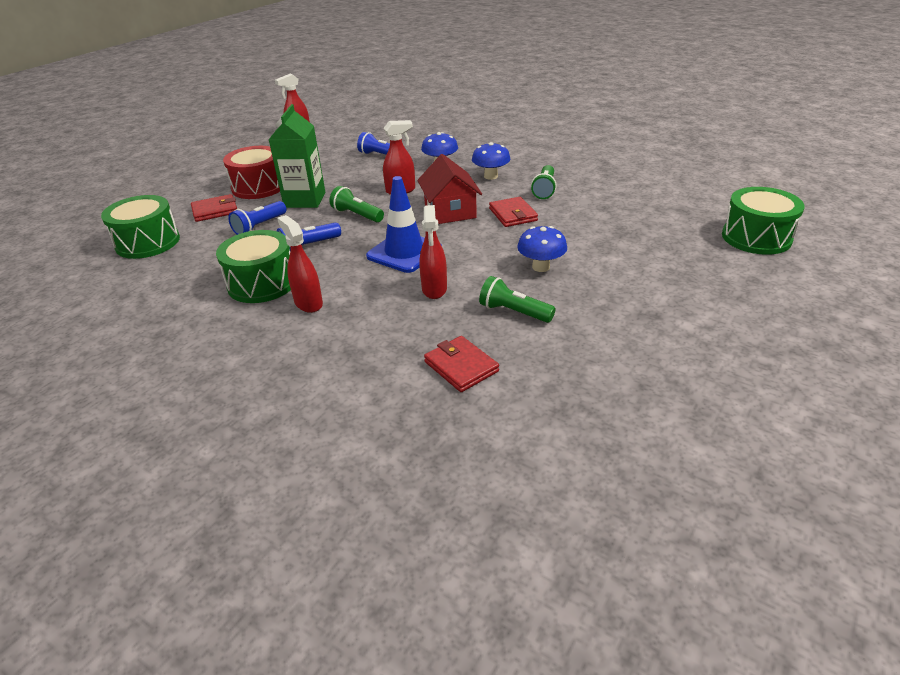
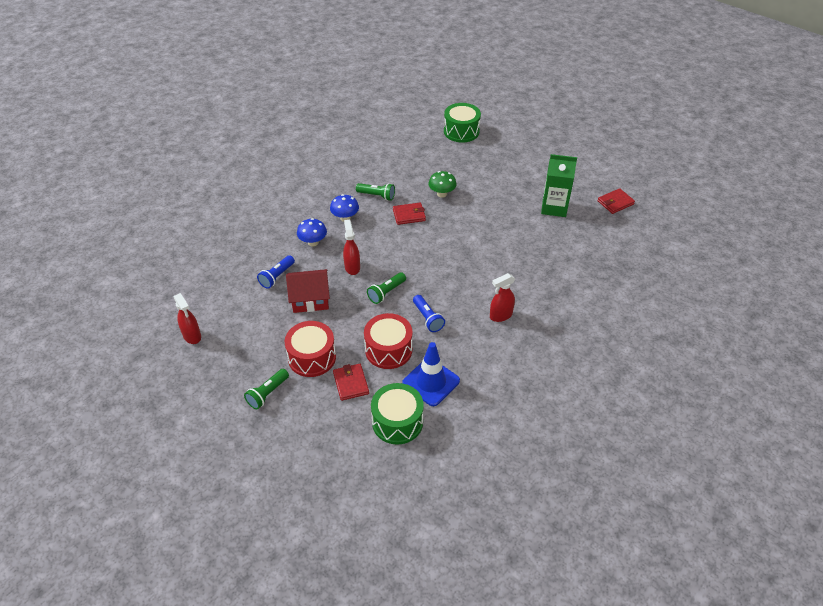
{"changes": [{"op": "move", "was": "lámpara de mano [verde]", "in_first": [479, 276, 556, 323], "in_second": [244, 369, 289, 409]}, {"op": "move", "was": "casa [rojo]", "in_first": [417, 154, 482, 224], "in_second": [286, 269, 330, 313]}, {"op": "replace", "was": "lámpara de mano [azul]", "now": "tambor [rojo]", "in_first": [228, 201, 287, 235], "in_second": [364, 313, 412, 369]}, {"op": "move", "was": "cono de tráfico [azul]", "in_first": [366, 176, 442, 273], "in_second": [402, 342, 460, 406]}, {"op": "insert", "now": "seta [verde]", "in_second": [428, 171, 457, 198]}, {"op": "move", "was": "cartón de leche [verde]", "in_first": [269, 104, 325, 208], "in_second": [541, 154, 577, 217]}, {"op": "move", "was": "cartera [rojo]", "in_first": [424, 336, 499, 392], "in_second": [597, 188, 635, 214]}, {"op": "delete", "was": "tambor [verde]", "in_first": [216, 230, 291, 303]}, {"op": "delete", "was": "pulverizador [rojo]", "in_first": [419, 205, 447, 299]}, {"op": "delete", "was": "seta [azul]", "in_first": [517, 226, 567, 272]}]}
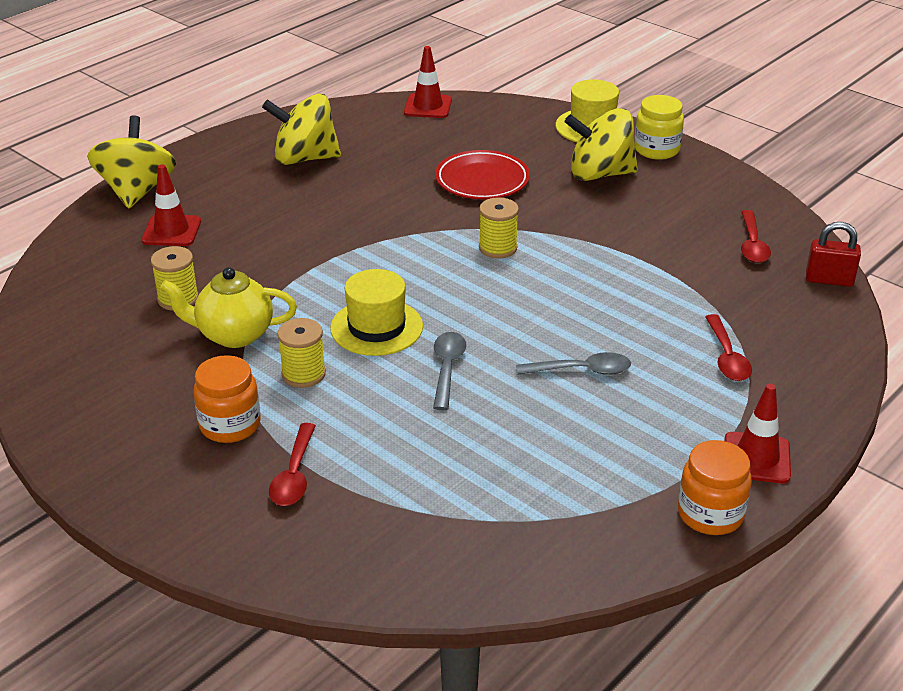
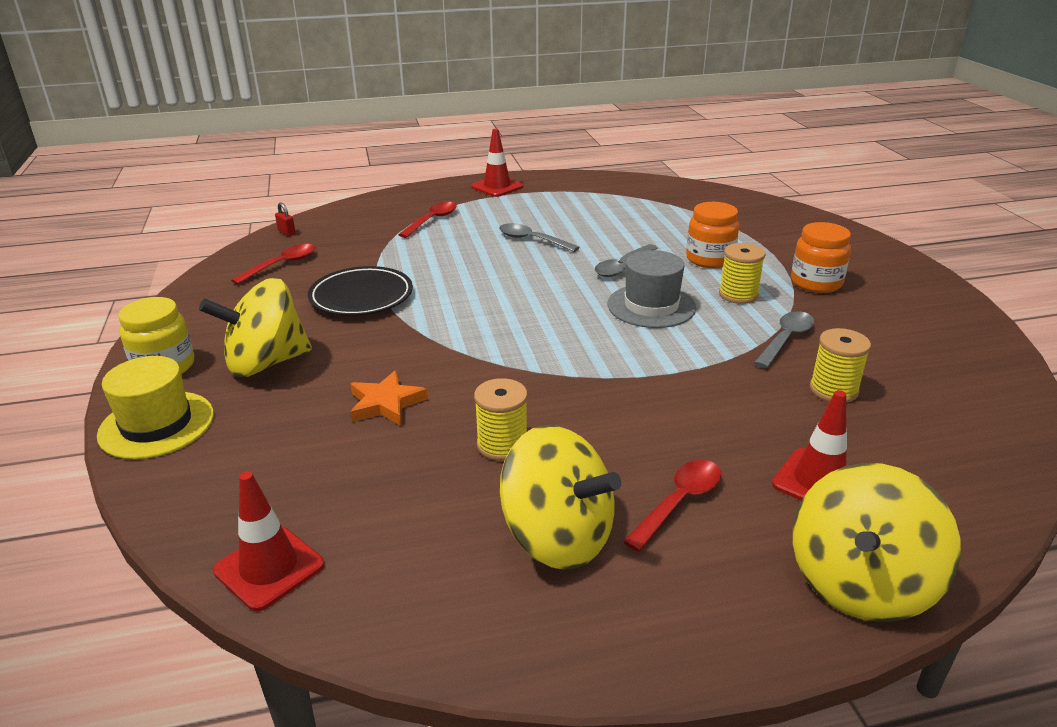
{"changes": [{"op": "rotate", "was": "peonza [amarillo]", "in_first": [565, 108, 638, 181], "in_second": [199, 278, 312, 377], "clockwise": 120}, {"op": "resize", "was": "candado [rojo]", "in_first": [806, 222, 861, 287], "in_second": [275, 202, 296, 236], "ratio": 0.55}, {"op": "insert", "now": "plato [negro]", "in_second": [308, 266, 413, 316]}, {"op": "replace", "was": "plato [rojo]", "now": "estrella [naranja]", "in_first": [435, 150, 530, 199], "in_second": [350, 371, 428, 425]}, {"op": "move", "was": "carrete [amarillo]", "in_first": [479, 197, 519, 259], "in_second": [474, 378, 527, 461]}, {"op": "recolor", "was": "sombrero [amarillo]", "now": "sombrero [gris]", "in_first": [330, 269, 423, 356], "in_second": [608, 250, 696, 328]}, {"op": "move", "was": "cuchara [rojo]", "in_first": [269, 423, 316, 506], "in_second": [623, 460, 722, 552]}, {"op": "move", "was": "tarro [naranja]", "in_first": [678, 440, 752, 535], "in_second": [686, 202, 739, 268]}, {"op": "replace", "was": "tetera [amarillo]", "now": "cuchara [gris]", "in_first": [160, 267, 297, 348], "in_second": [754, 311, 814, 368]}]}
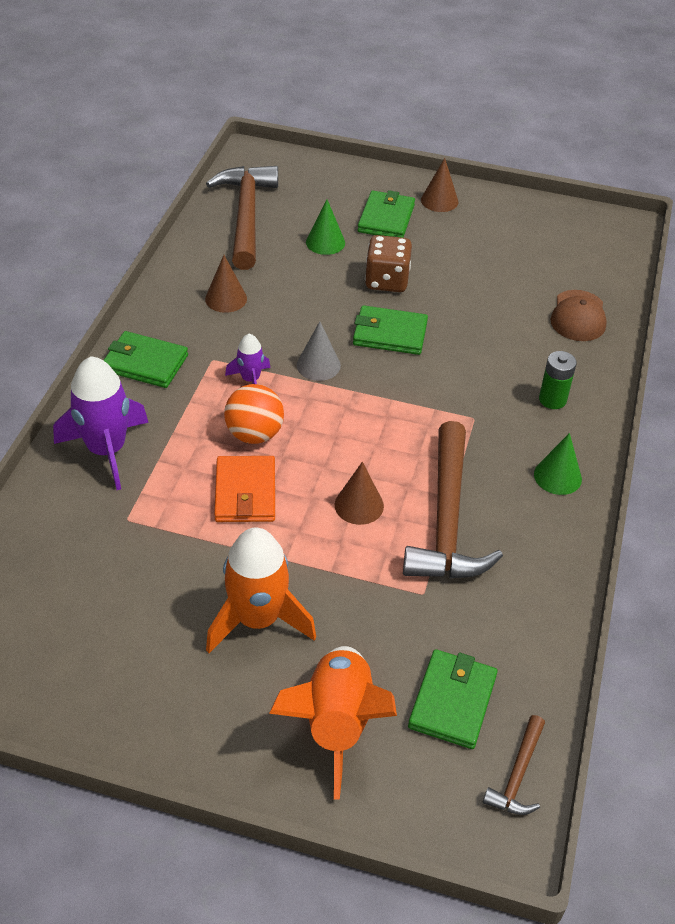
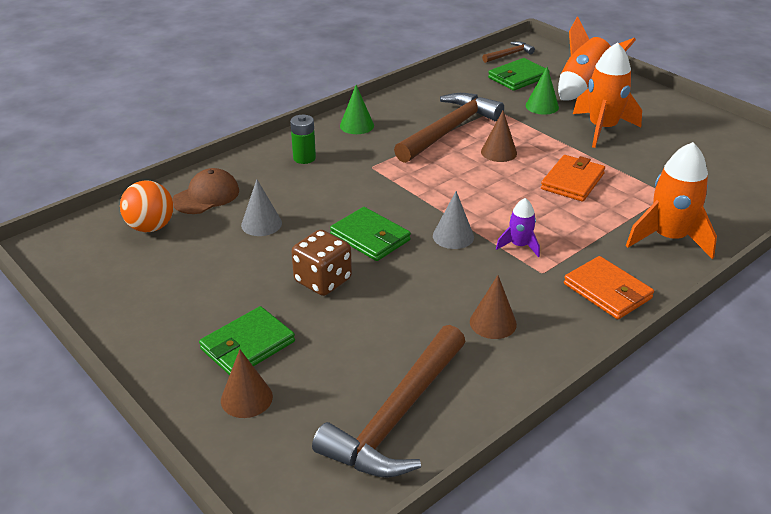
{"changes": [{"op": "move", "was": "pelota [naranja]", "in_first": [224, 384, 284, 444], "in_second": [120, 180, 174, 232]}, {"op": "move", "was": "cono [marrón]", "in_first": [421, 158, 458, 212], "in_second": [221, 349, 273, 418]}, {"op": "insert", "now": "cono [gris]", "in_second": [241, 179, 282, 236]}, {"op": "move", "was": "cono [verde]", "in_first": [306, 199, 345, 255], "in_second": [526, 67, 559, 114]}, {"op": "recolor", "was": "cartera [verde]", "now": "cartera [naranja]", "in_first": [103, 331, 188, 388], "in_second": [564, 256, 654, 319]}, {"op": "recolor", "was": "cohete [morado]", "now": "cohete [naranja]", "in_first": [53, 356, 149, 490], "in_second": [626, 142, 717, 259]}]}
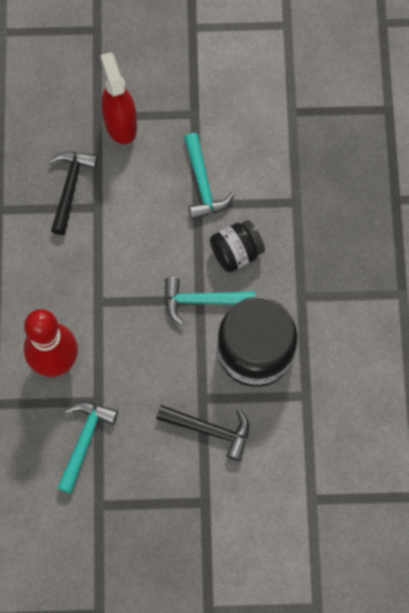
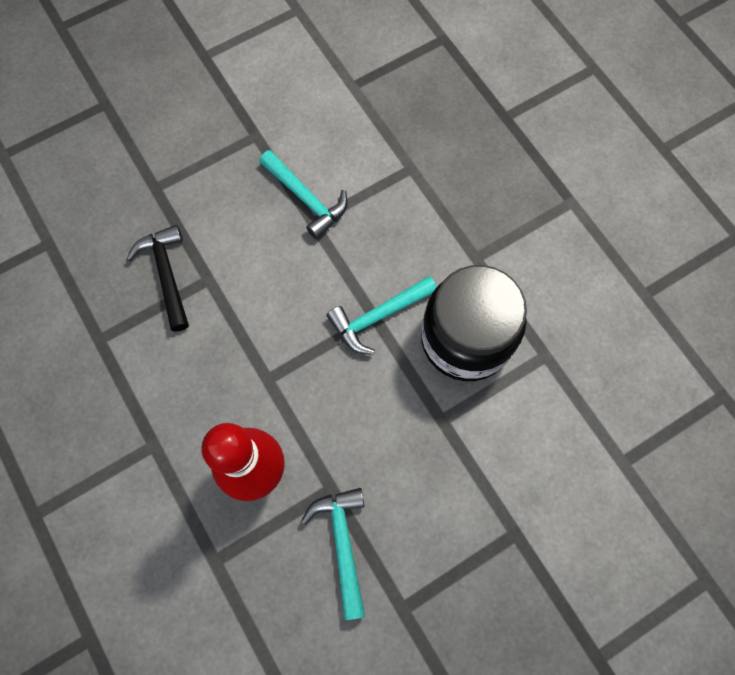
{"changes": [{"op": "delete", "was": "pulverizador [rojo]", "in_first": [100, 52, 137, 144]}, {"op": "delete", "was": "martillo [negro]", "in_first": [156, 405, 249, 461]}, {"op": "delete", "was": "tarro [negro]", "in_first": [210, 220, 265, 273]}]}
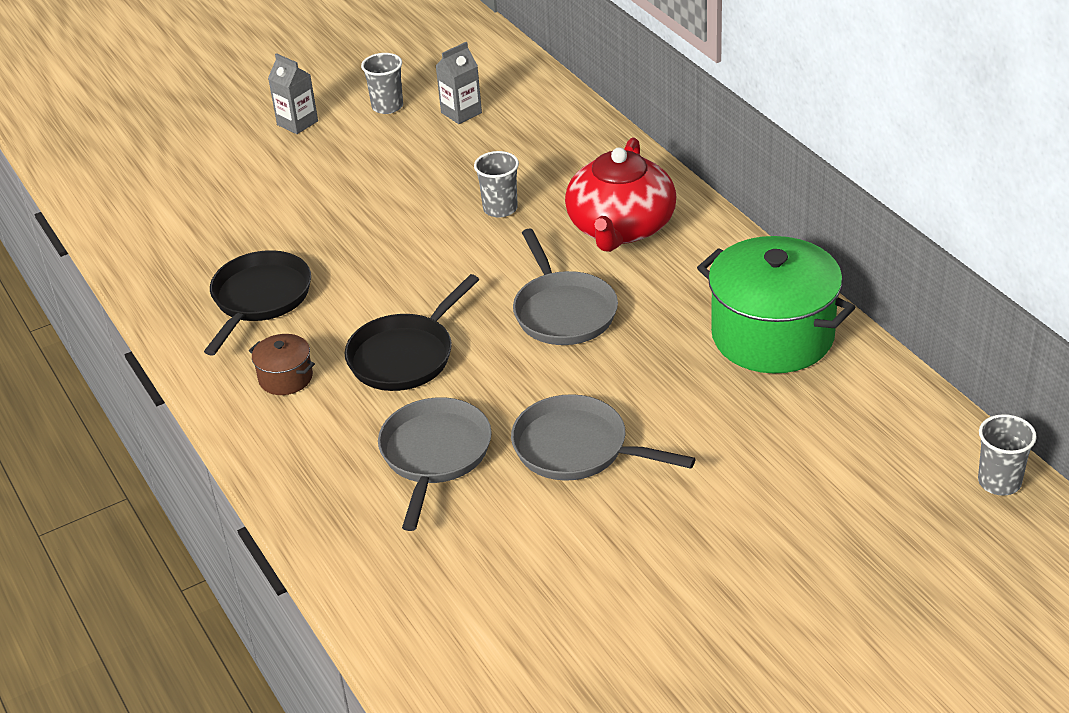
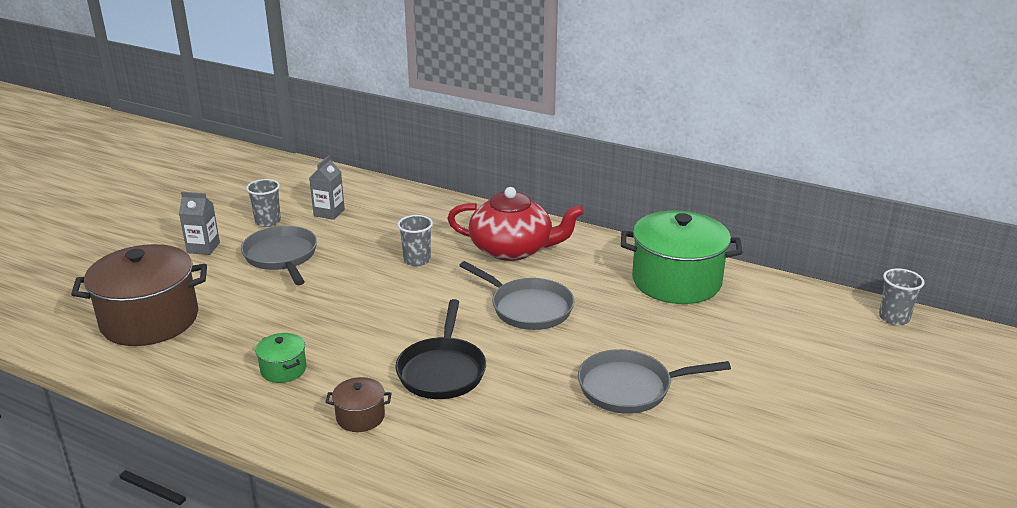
{"changes": [{"op": "insert", "now": "olla [marrón]", "in_second": [71, 244, 207, 346]}, {"op": "move", "was": "sartén [gris]", "in_first": [378, 397, 492, 531], "in_second": [241, 226, 317, 285]}, {"op": "replace", "was": "sartén [negro]", "now": "olla [verde]", "in_first": [204, 250, 311, 356], "in_second": [255, 333, 306, 383]}, {"op": "rotate", "was": "tetera [rojo]", "in_first": [565, 138, 676, 252], "in_second": [447, 187, 584, 261], "clockwise": -60}]}
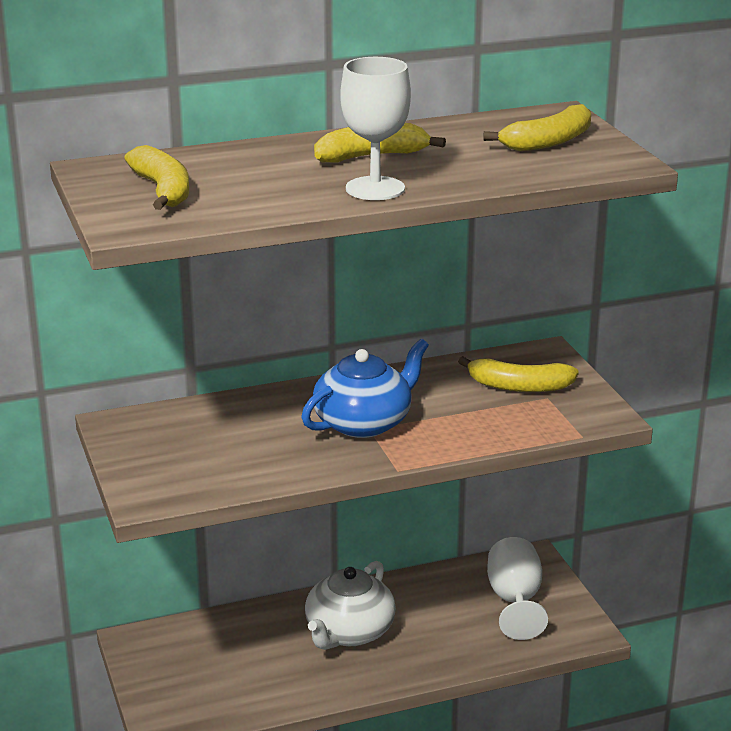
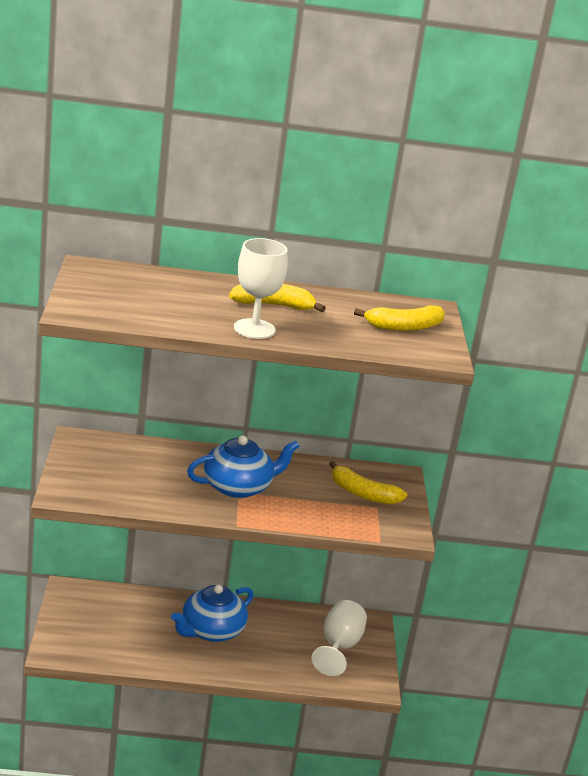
{"changes": [{"op": "recolor", "was": "tetera [blanco]", "now": "tetera [azul]", "in_first": [305, 561, 396, 650], "in_second": [171, 585, 254, 642]}, {"op": "delete", "was": "plátano [amarillo]", "in_first": [124, 145, 189, 210]}]}
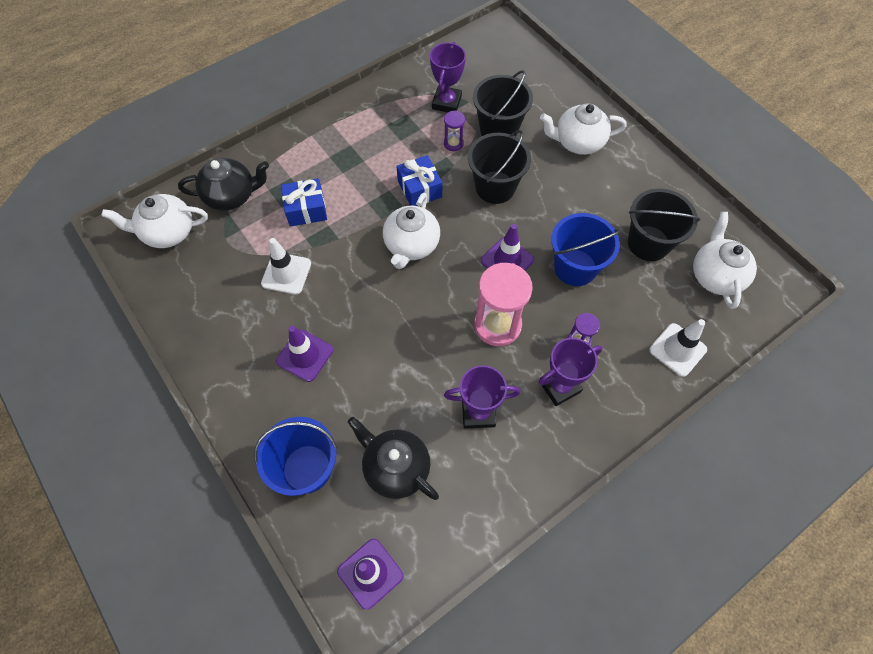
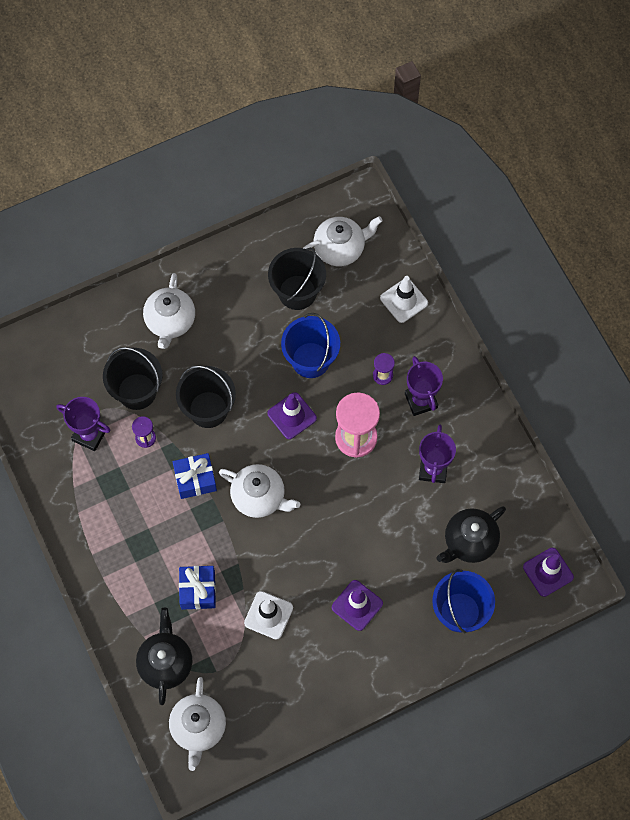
{"changes": [{"op": "rotate", "was": "tetera [blanco]", "in_first": [693, 212, 757, 309], "in_second": [303, 216, 383, 266], "clockwise": 150}]}
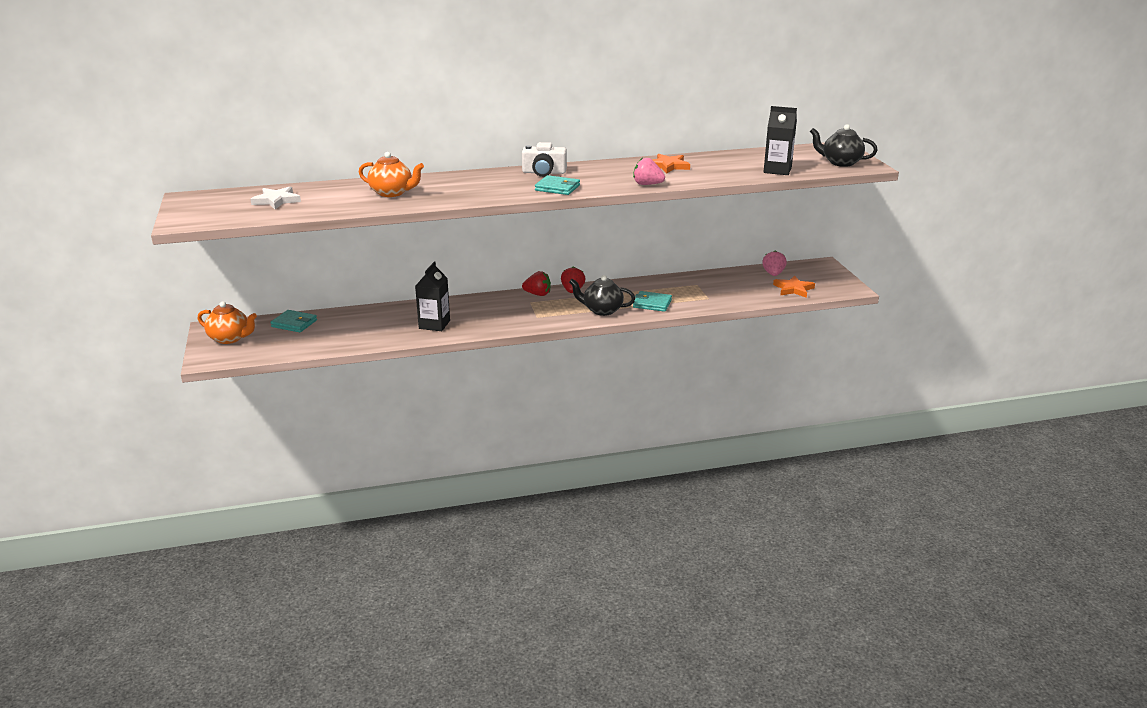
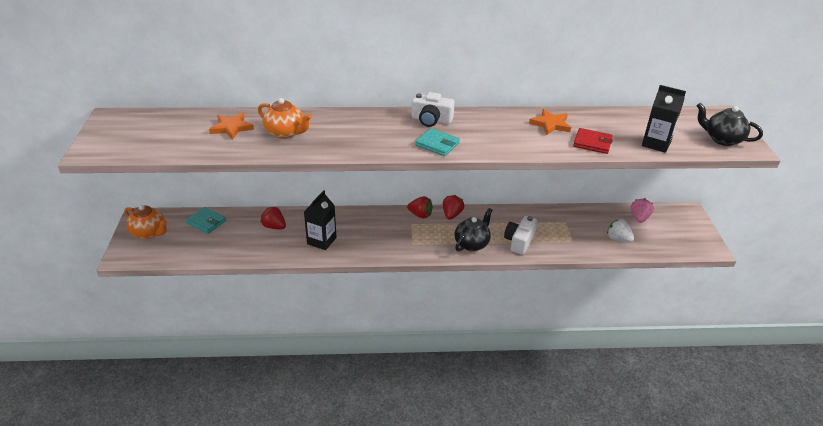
{"changes": [{"op": "move", "was": "estrella [naranja]", "in_first": [773, 275, 815, 298], "in_second": [209, 113, 254, 140]}, {"op": "insert", "now": "fresa [rojo]", "in_second": [261, 207, 286, 229]}, {"op": "rotate", "was": "tetera [negro]", "in_first": [569, 275, 635, 316], "in_second": [454, 208, 492, 252], "clockwise": 105}, {"op": "replace", "was": "cartera [turquesa]", "now": "cámara [blanco]", "in_first": [633, 291, 672, 312], "in_second": [504, 216, 537, 255]}, {"op": "insert", "now": "cartera [rojo]", "in_second": [573, 128, 613, 154]}, {"op": "insert", "now": "fresa [blanco]", "in_second": [607, 219, 634, 242]}, {"op": "delete", "was": "estrella [blanco]", "in_first": [251, 186, 301, 209]}, {"op": "delete", "was": "fresa [rosa]", "in_first": [633, 158, 665, 185]}]}
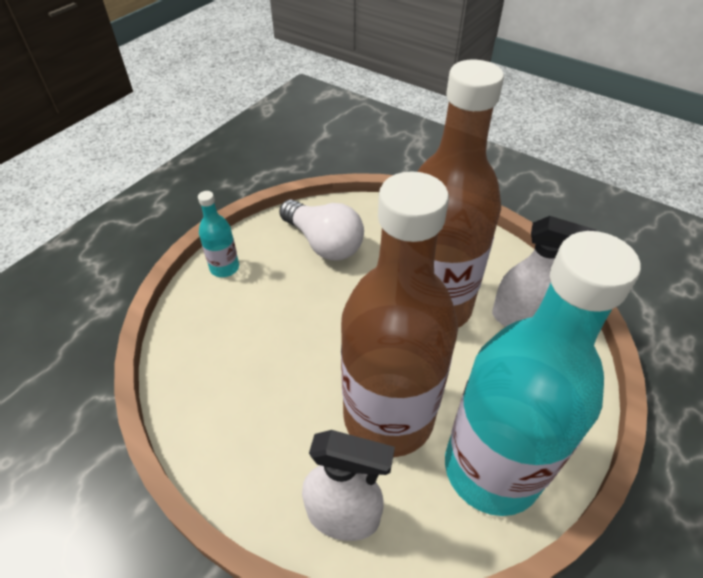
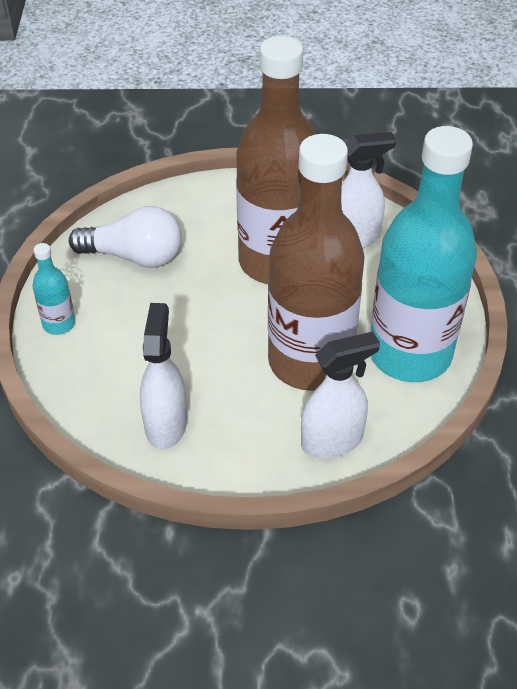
{"changes": [{"op": "insert", "now": "pulverizador [blanco]", "in_second": [140, 303, 187, 450]}]}
